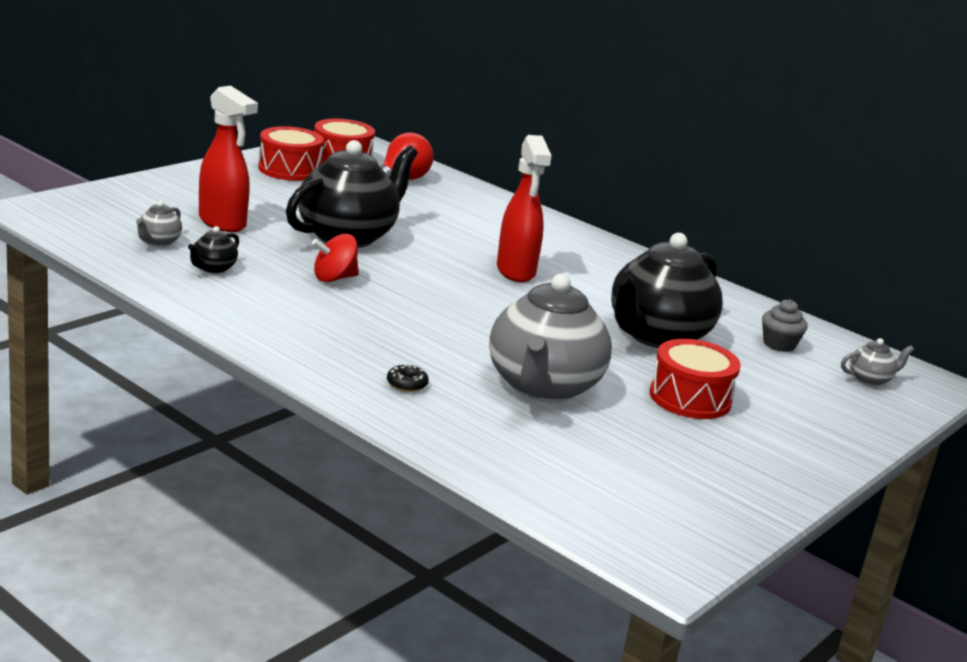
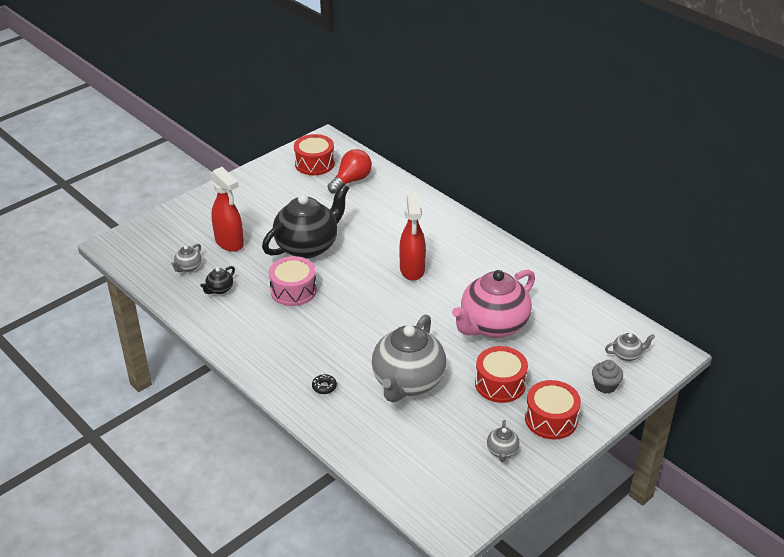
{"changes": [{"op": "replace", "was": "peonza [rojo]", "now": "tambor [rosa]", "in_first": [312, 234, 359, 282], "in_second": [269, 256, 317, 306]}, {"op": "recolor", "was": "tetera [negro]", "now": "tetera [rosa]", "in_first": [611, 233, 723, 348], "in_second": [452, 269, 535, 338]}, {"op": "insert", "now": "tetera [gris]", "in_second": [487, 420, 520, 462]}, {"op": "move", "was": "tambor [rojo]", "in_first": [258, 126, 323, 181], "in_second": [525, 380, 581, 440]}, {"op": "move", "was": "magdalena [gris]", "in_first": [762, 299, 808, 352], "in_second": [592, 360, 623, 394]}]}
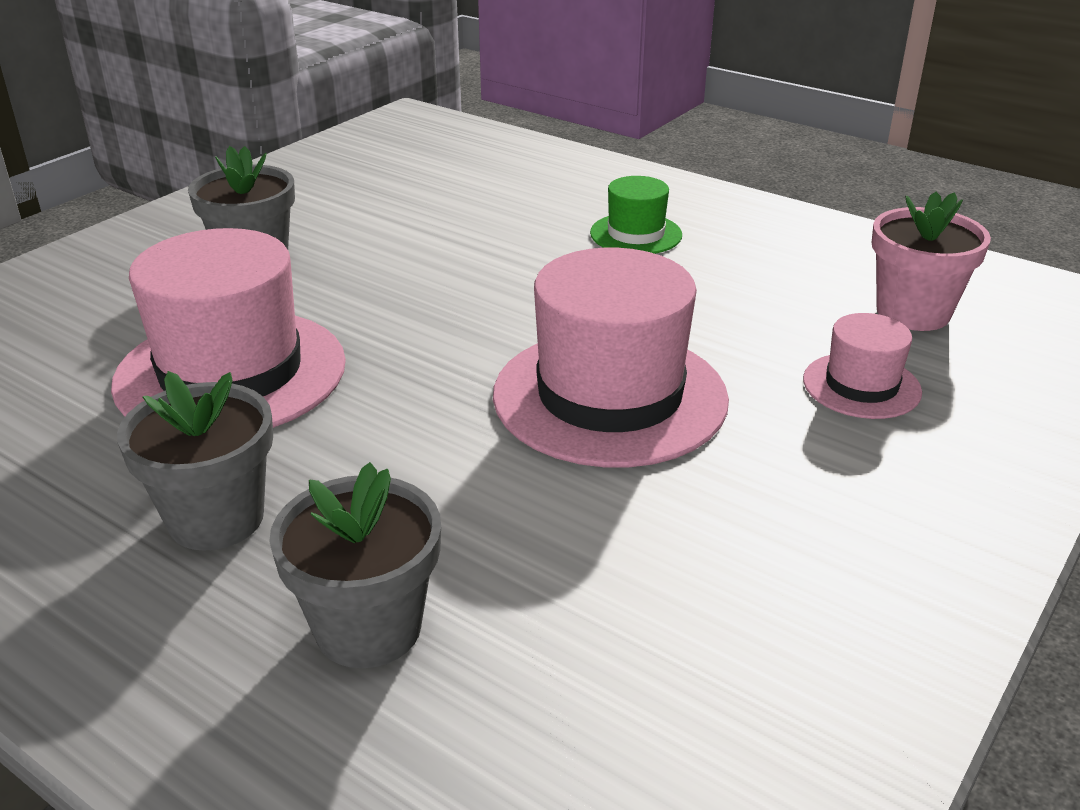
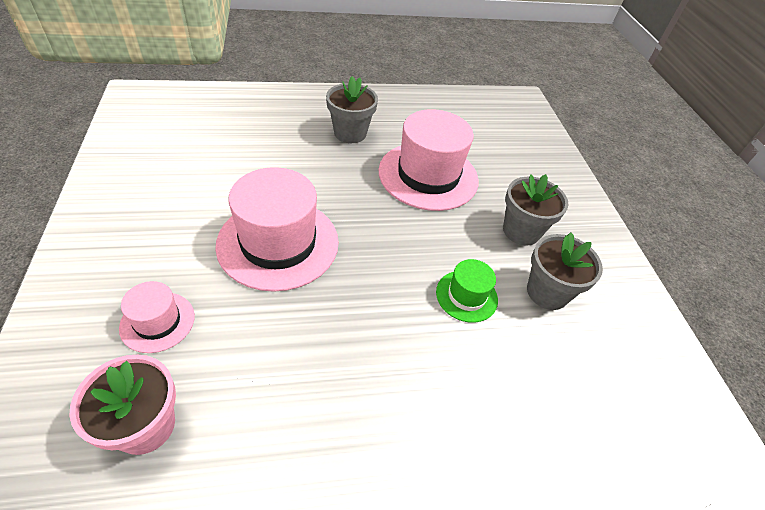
{"changes": [{"op": "move", "was": "sombrero [verde]", "in_first": [590, 176, 682, 254], "in_second": [436, 259, 498, 323]}, {"op": "move", "was": "maceta [gris]", "in_first": [269, 462, 441, 668], "in_second": [527, 233, 603, 310]}]}
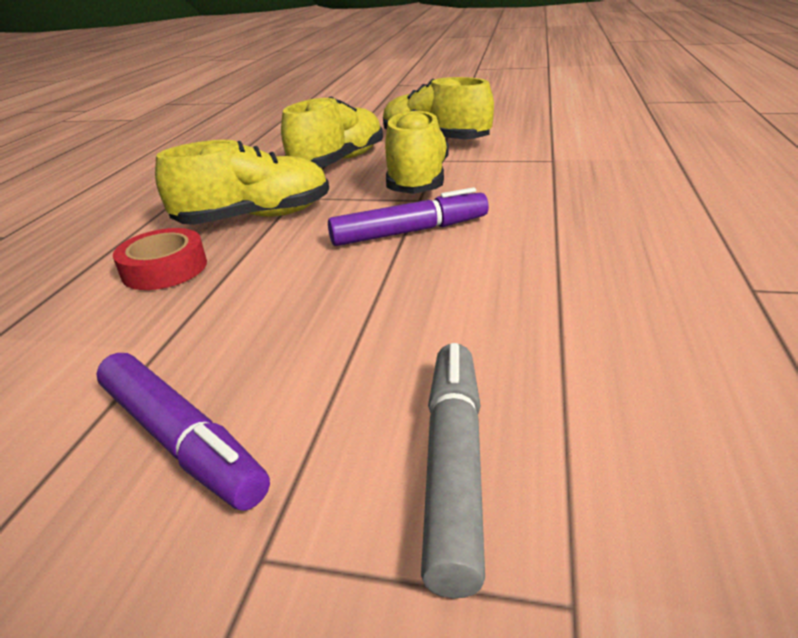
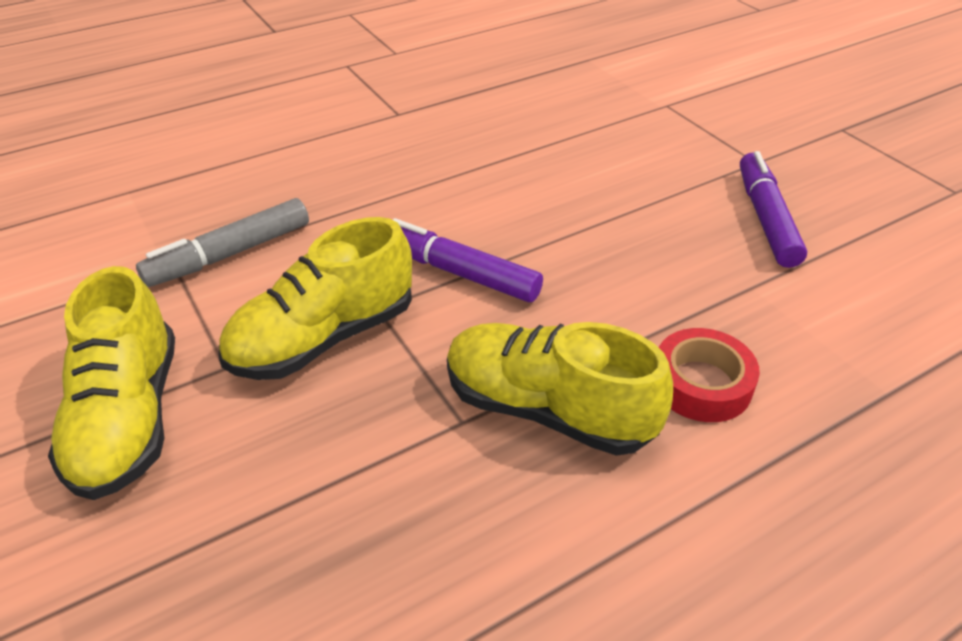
{"changes": [{"op": "move", "was": "rotulador [gris]", "in_first": [421, 343, 485, 598], "in_second": [136, 198, 309, 287]}, {"op": "delete", "was": "zapato [amarillo]", "in_first": [281, 97, 383, 168]}]}
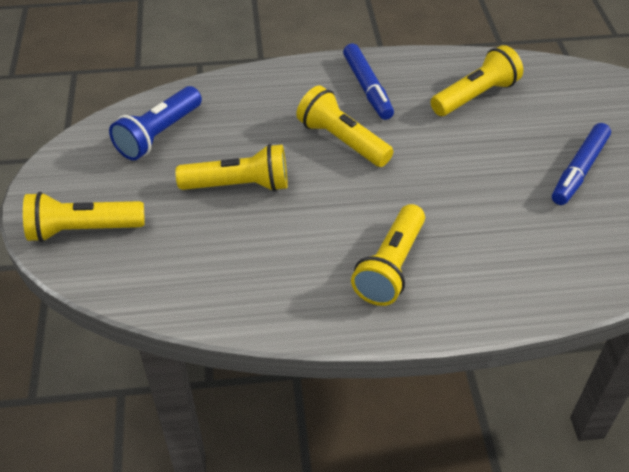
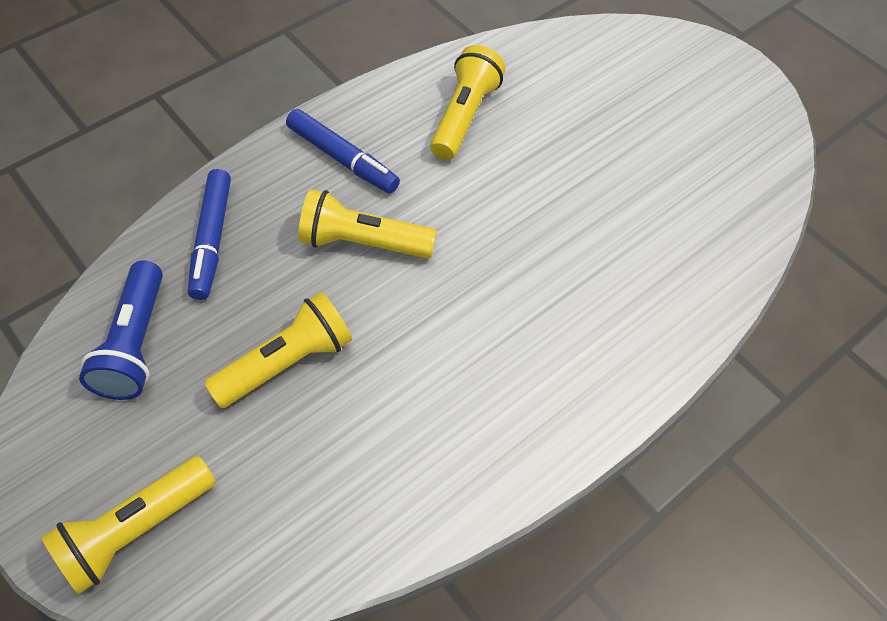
{"changes": [{"op": "move", "was": "rotulador [azul]", "in_first": [552, 123, 611, 205], "in_second": [188, 169, 231, 300]}, {"op": "delete", "was": "lámpara de mano [amarillo]", "in_first": [351, 204, 425, 306]}]}
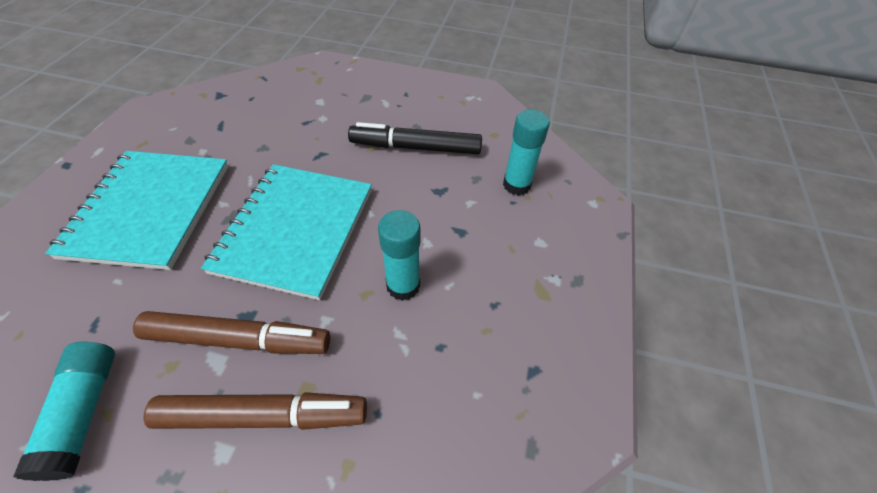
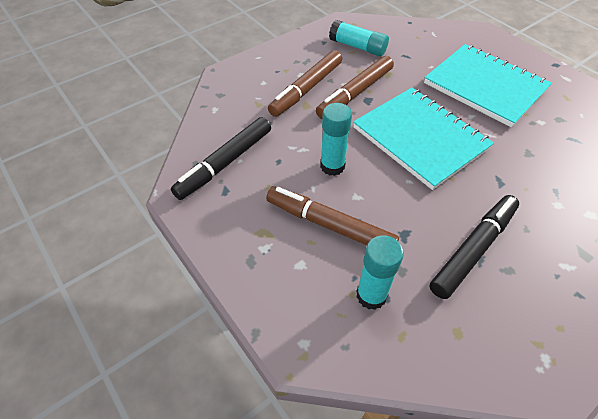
{"changes": [{"op": "insert", "now": "rotulador [negro]", "in_second": [171, 117, 271, 200]}, {"op": "insert", "now": "rotulador [marrón]", "in_second": [266, 186, 399, 245]}]}
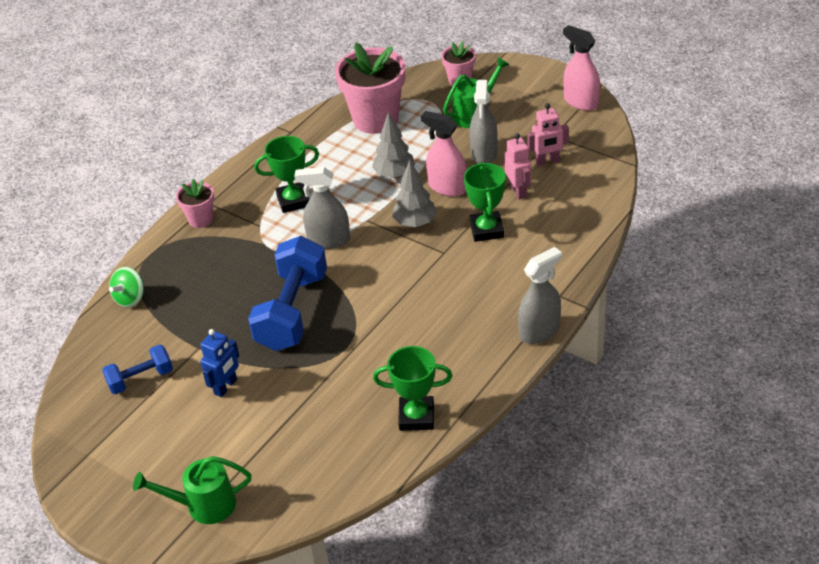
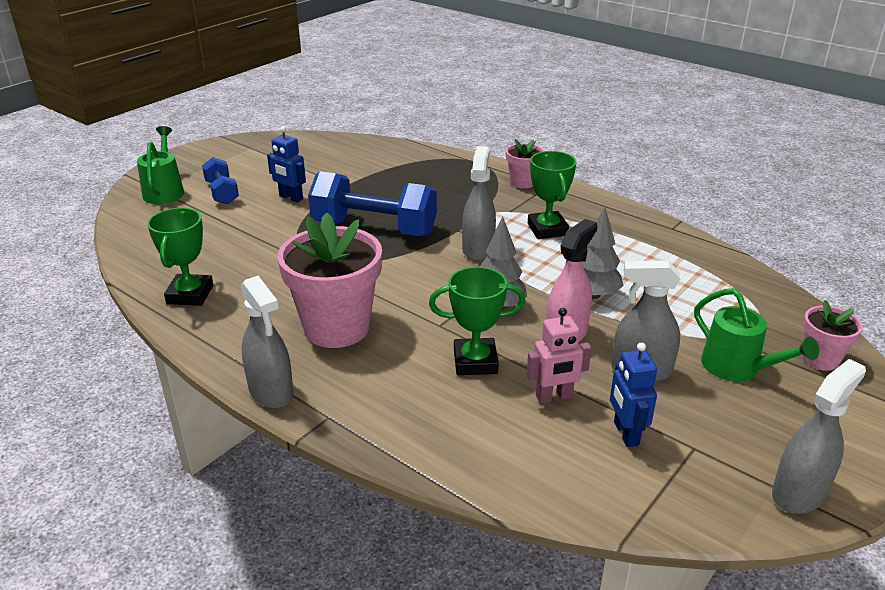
{"changes": [{"op": "move", "was": "mancuerna [azul]", "in_first": [102, 345, 173, 394], "in_second": [202, 157, 239, 205]}, {"op": "move", "was": "maceta [rosa]", "in_first": [335, 43, 405, 134], "in_second": [278, 212, 382, 348]}, {"op": "recolor", "was": "robot [rosa]", "now": "robot [azul]", "in_first": [527, 103, 569, 166], "in_second": [610, 342, 657, 447]}, {"op": "recolor", "was": "pulverizador [rosa]", "now": "pulverizador [gris]", "in_first": [563, 25, 600, 111], "in_second": [772, 359, 866, 514]}, {"op": "delete", "was": "peonza [verde]", "in_first": [109, 267, 144, 308]}]}
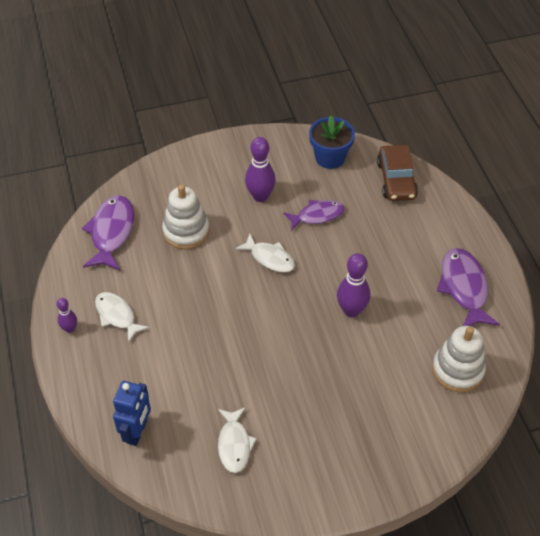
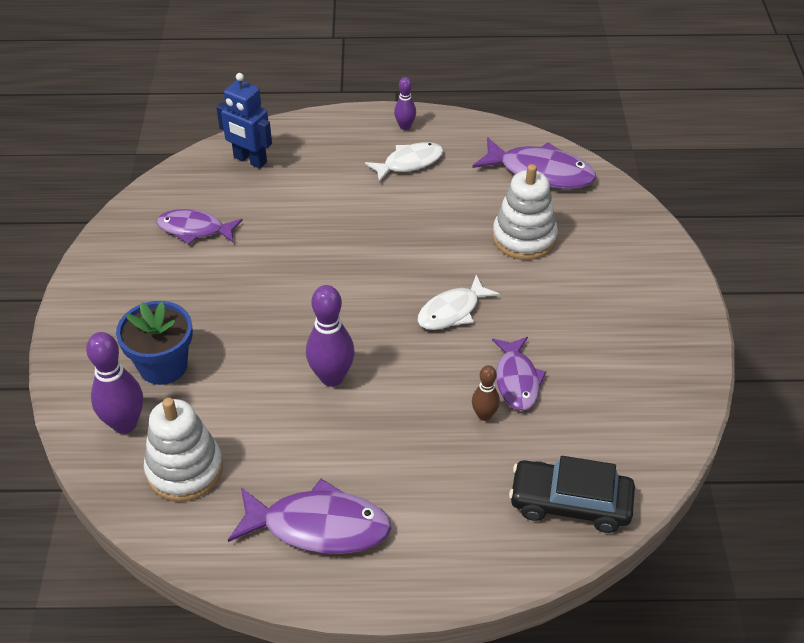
{"changes": [{"op": "move", "was": "bolo [morado]", "in_first": [245, 137, 276, 202], "in_second": [86, 332, 143, 434]}, {"op": "move", "was": "maceta [azul]", "in_first": [309, 116, 355, 169], "in_second": [116, 301, 193, 385]}, {"op": "recolor", "was": "pez [blanco]", "now": "pez [morado]", "in_first": [218, 407, 257, 473], "in_second": [157, 209, 243, 244]}, {"op": "insert", "now": "bolo [marrón]", "in_second": [472, 365, 500, 421]}, {"op": "recolor", "was": "coche [marrón]", "now": "coche [negro]", "in_first": [377, 145, 418, 201], "in_second": [509, 456, 635, 533]}]}
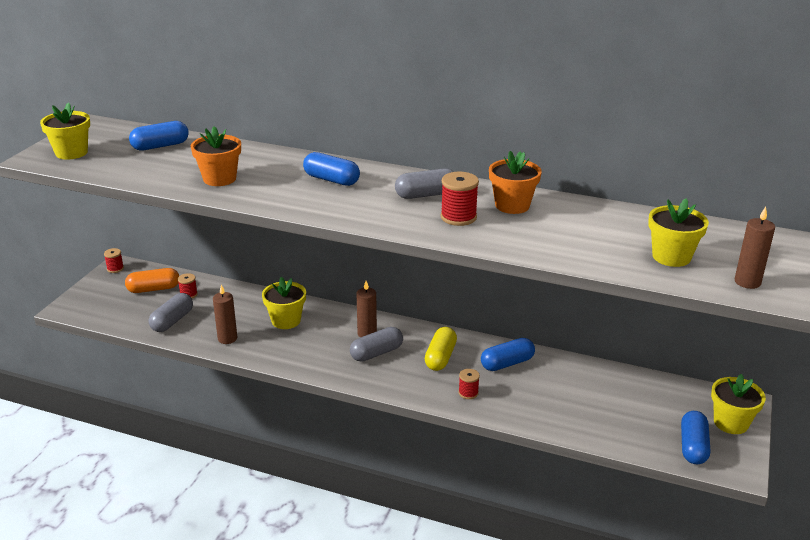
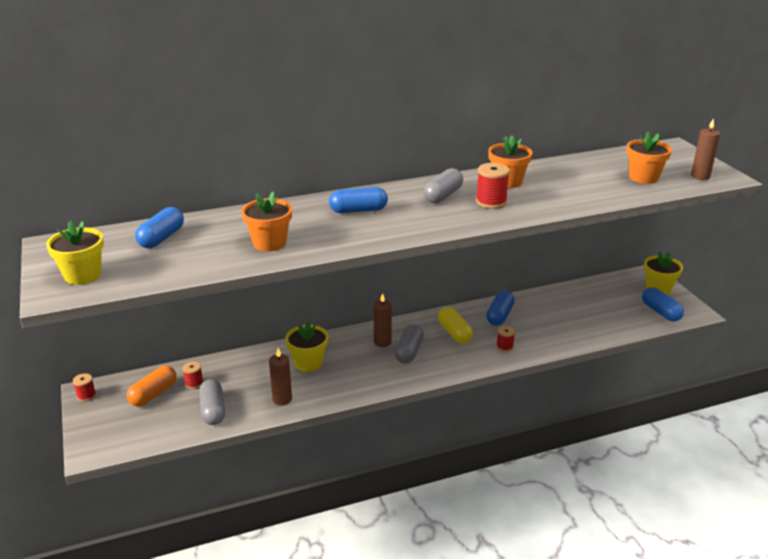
{"changes": [{"op": "recolor", "was": "maceta [amarillo]", "now": "maceta [naranja]", "in_first": [648, 198, 709, 267], "in_second": [627, 132, 672, 184]}]}
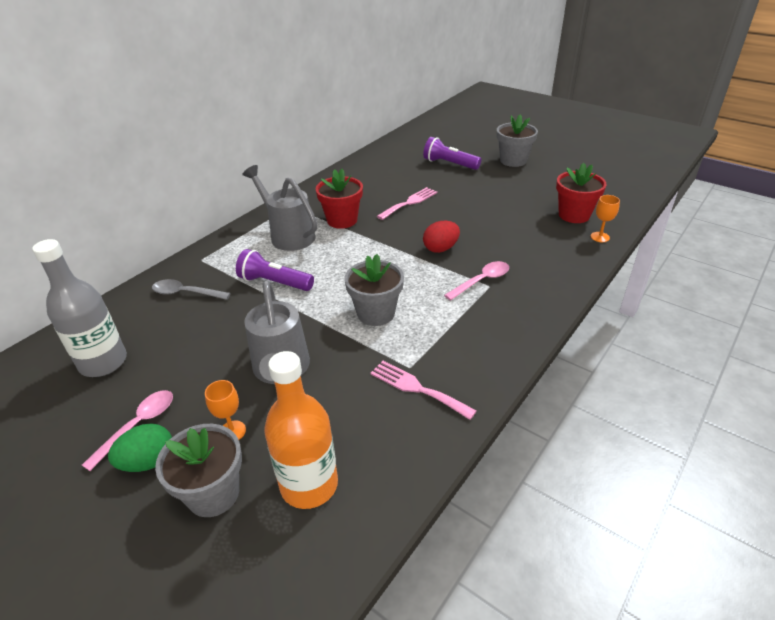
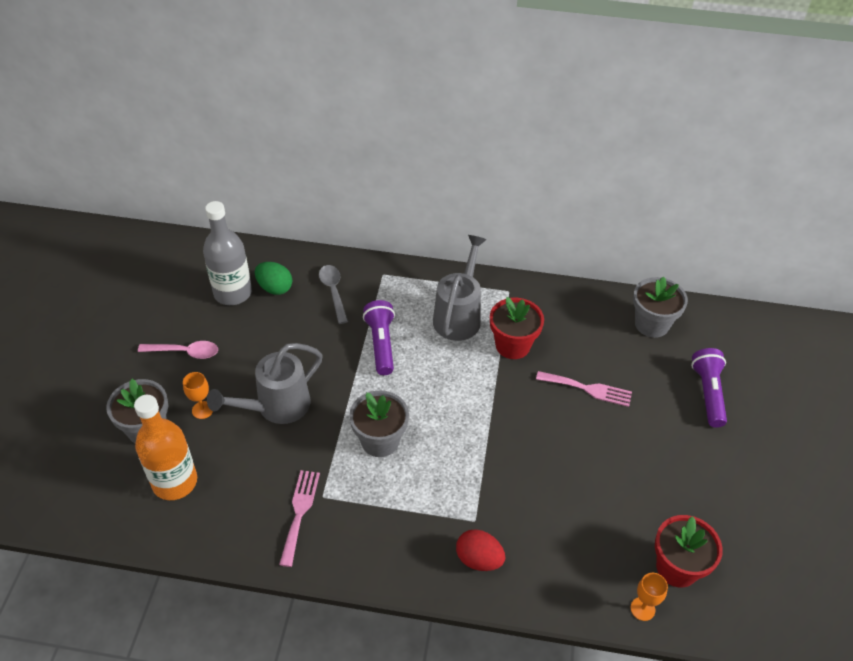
{"changes": [{"op": "move", "was": "huevo [verde]", "in_first": [108, 423, 172, 472], "in_second": [255, 262, 292, 295]}, {"op": "move", "was": "huevo [rojo]", "in_first": [423, 221, 460, 253], "in_second": [456, 529, 505, 571]}, {"op": "move", "was": "maceta [gris]", "in_first": [497, 115, 538, 167], "in_second": [633, 277, 688, 338]}, {"op": "delete", "was": "cuchara [rosa]", "in_first": [444, 261, 509, 301]}]}
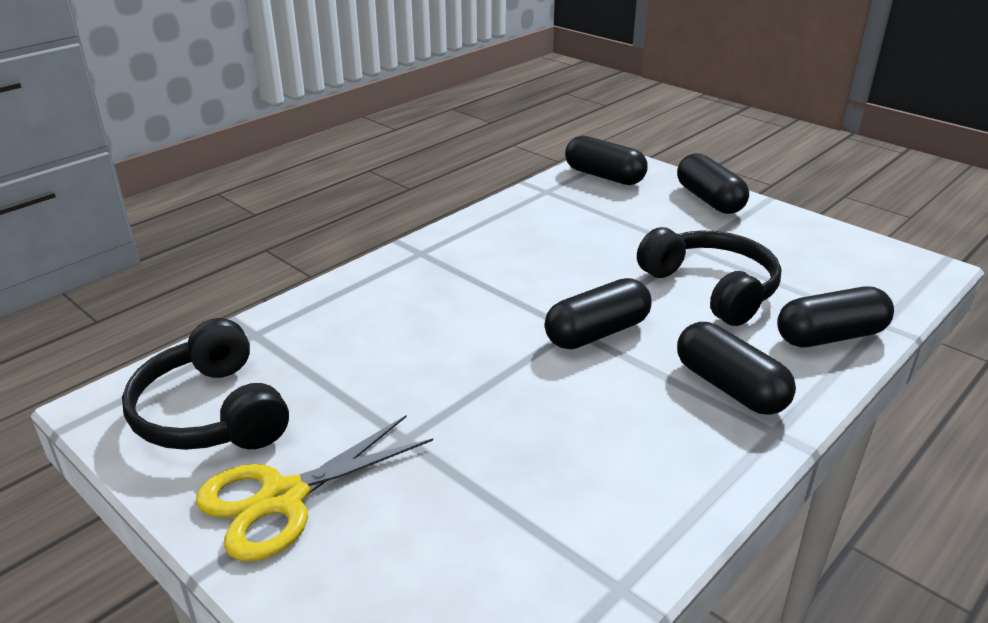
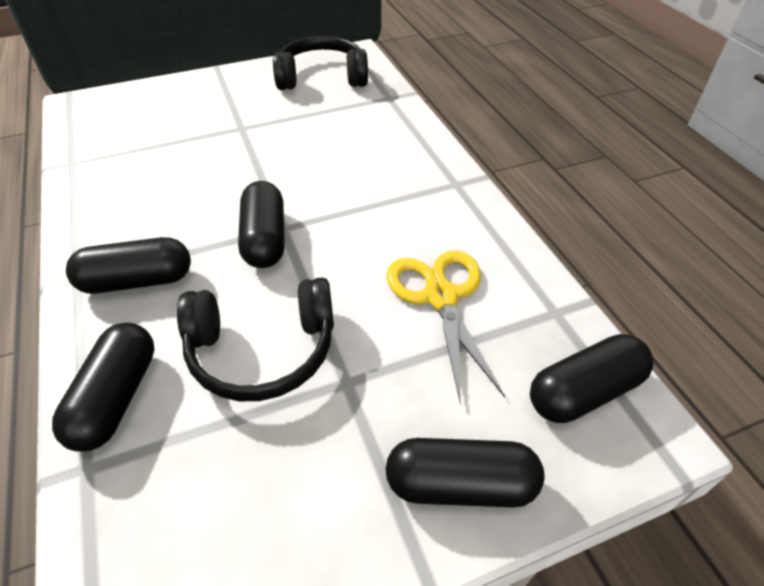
{"changes": [{"op": "move", "was": "tijeras [amarillo]", "in_first": [196, 415, 433, 561], "in_second": [387, 250, 505, 405]}]}
